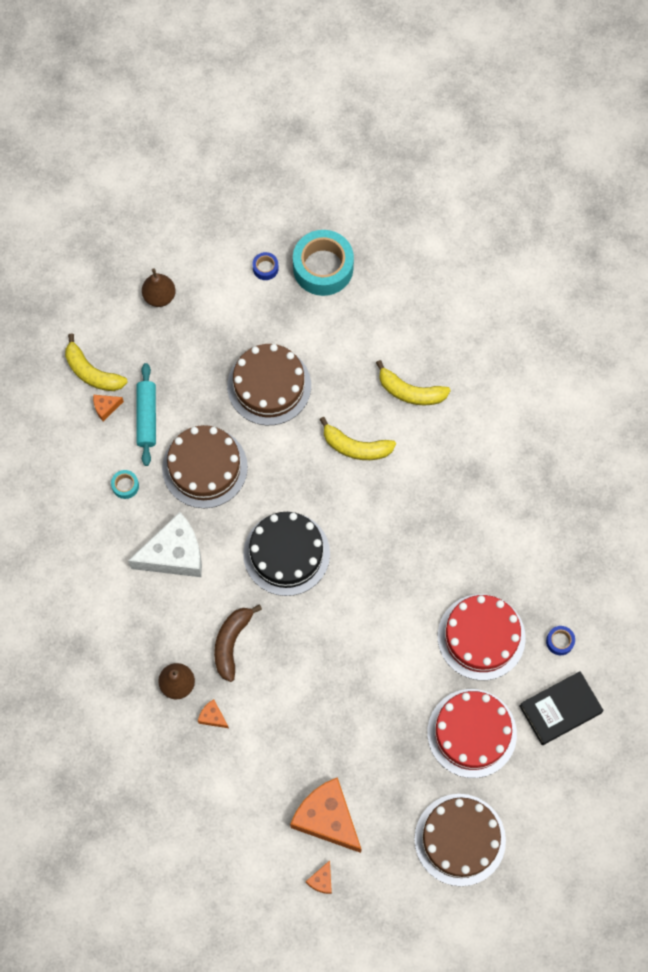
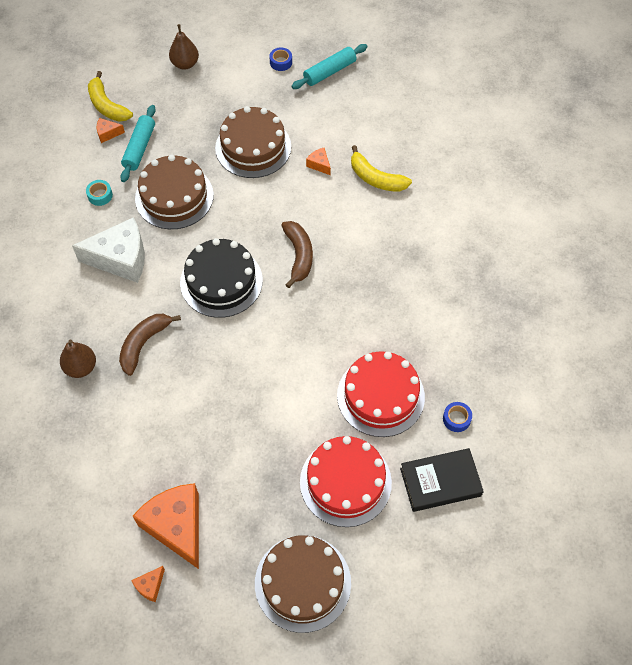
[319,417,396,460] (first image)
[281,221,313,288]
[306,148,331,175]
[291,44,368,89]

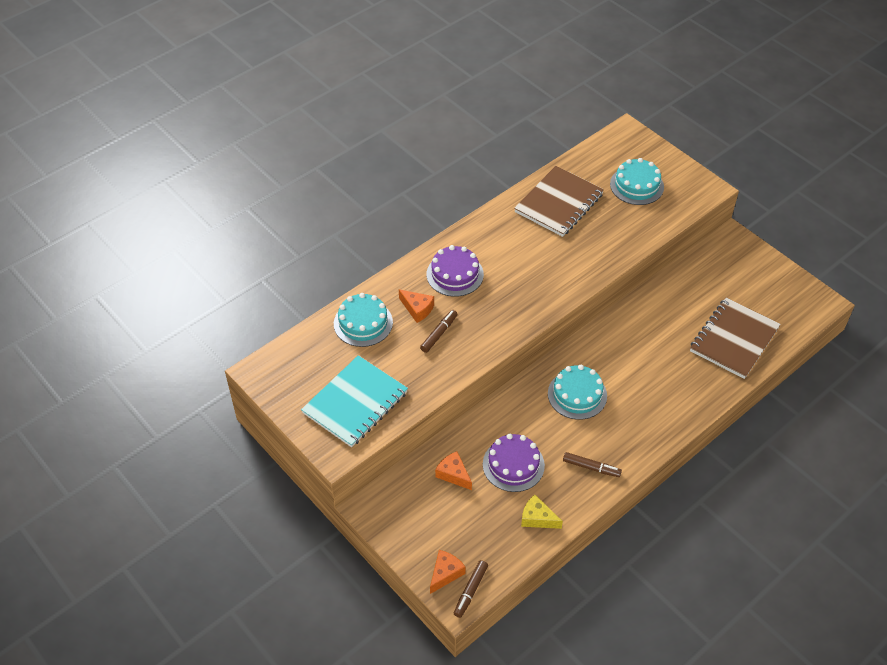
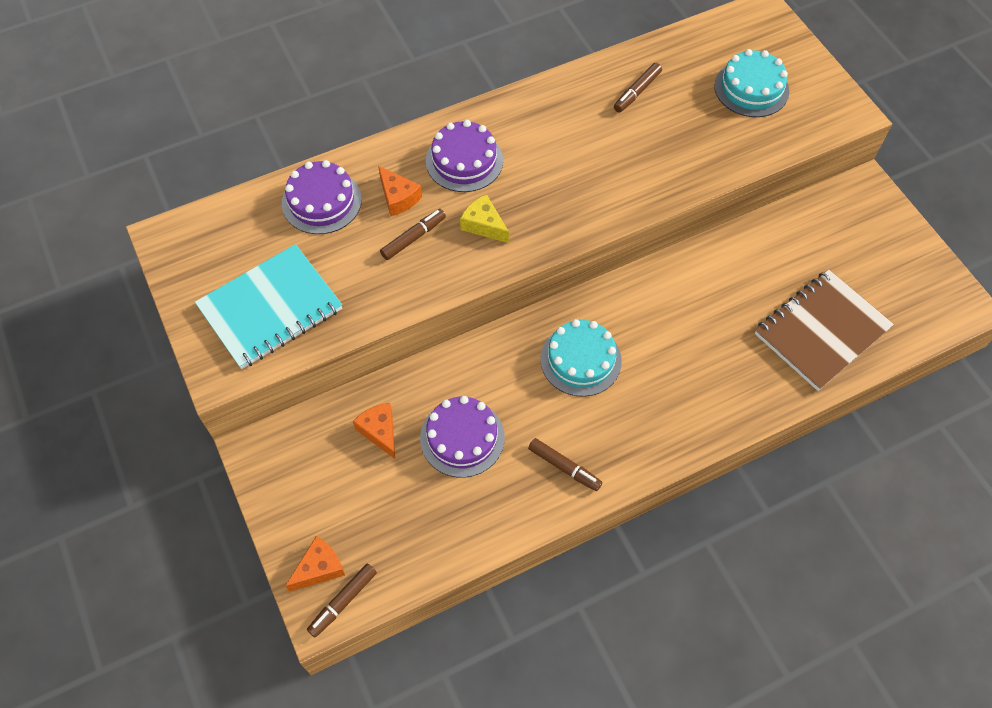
[460,194,509,243]
[614,63,662,112]
[282,160,362,234]

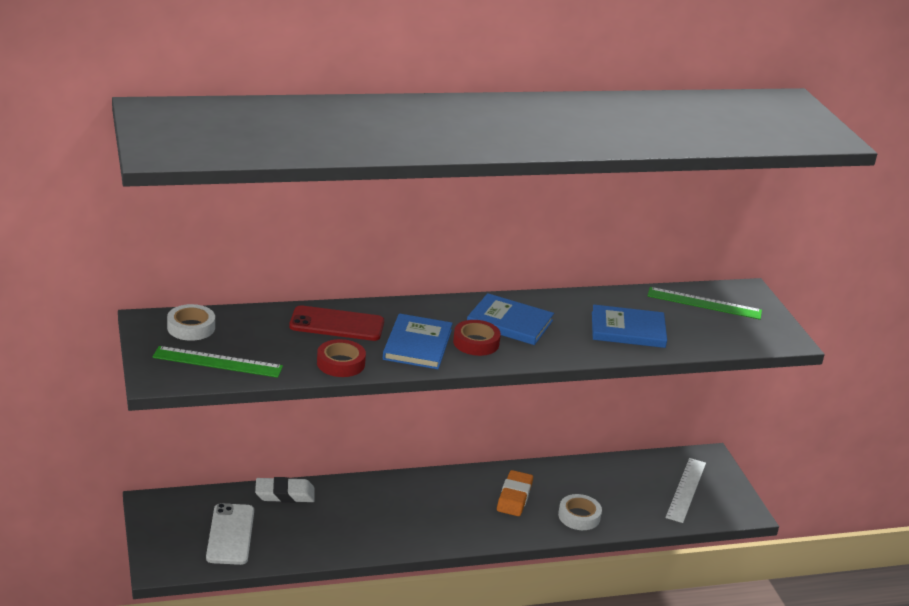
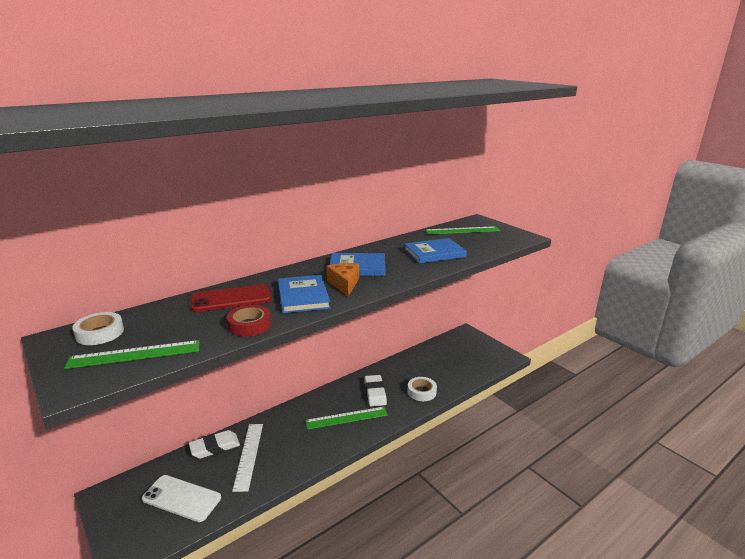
[305,407,388,430]
[232,424,263,492]
[327,263,359,296]
[364,375,387,406]
[142,475,221,522]

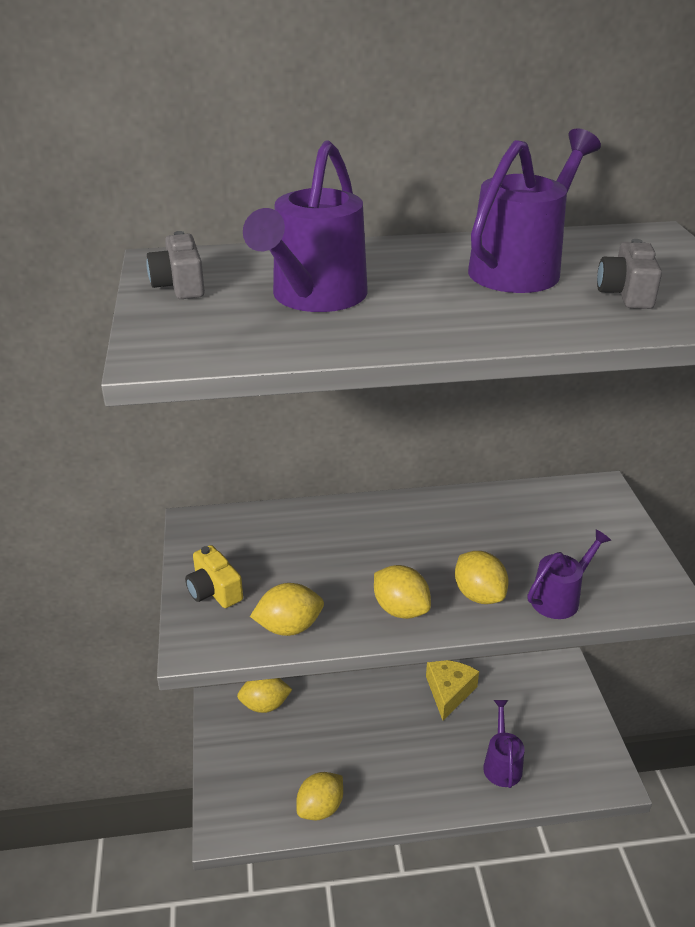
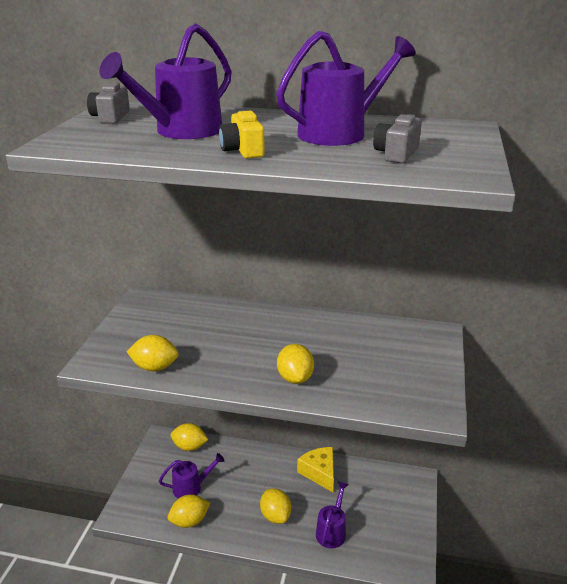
[219,110,265,159]
[260,488,291,524]
[159,453,224,499]
[297,447,334,492]

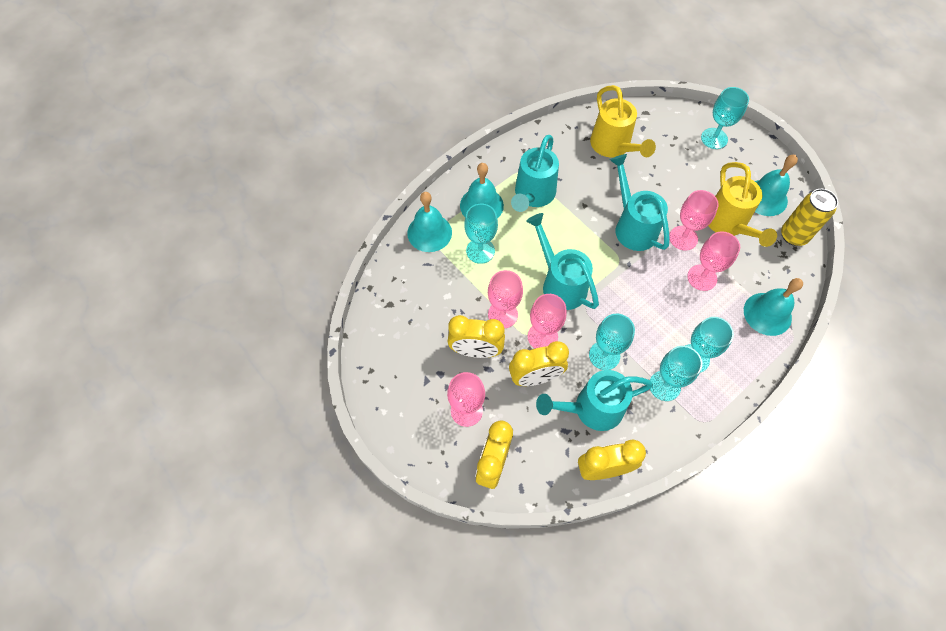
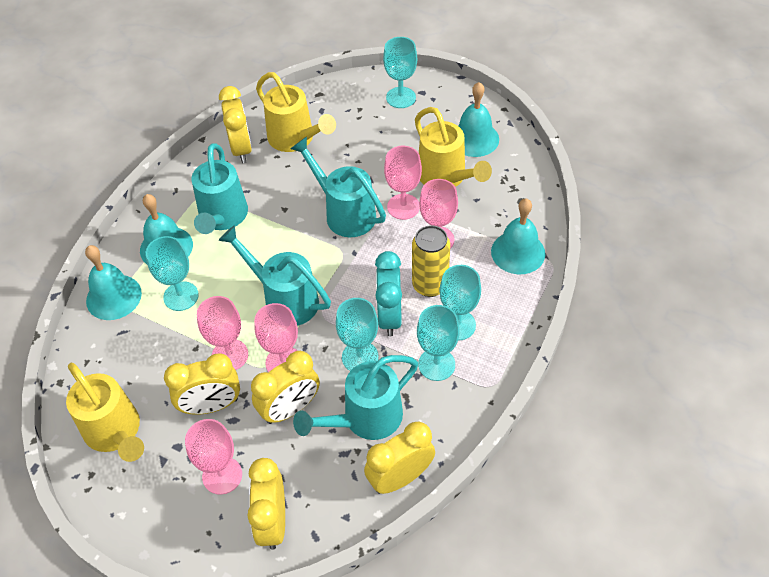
[66,363,144,462]
[219,86,252,163]
[375,251,402,336]
[412,225,450,297]

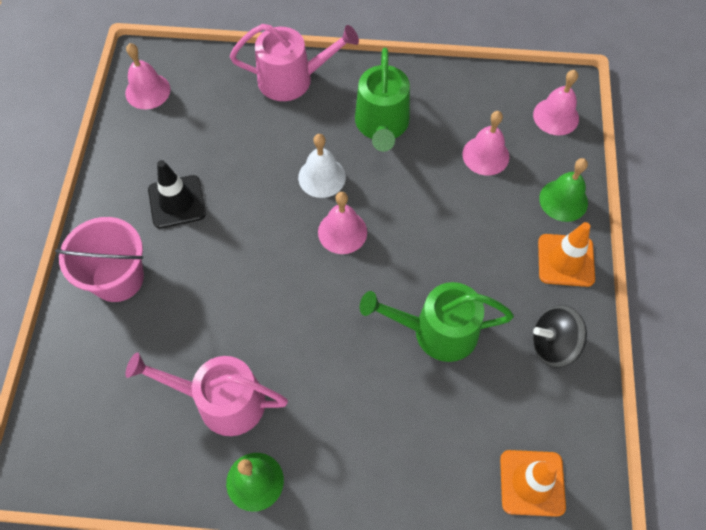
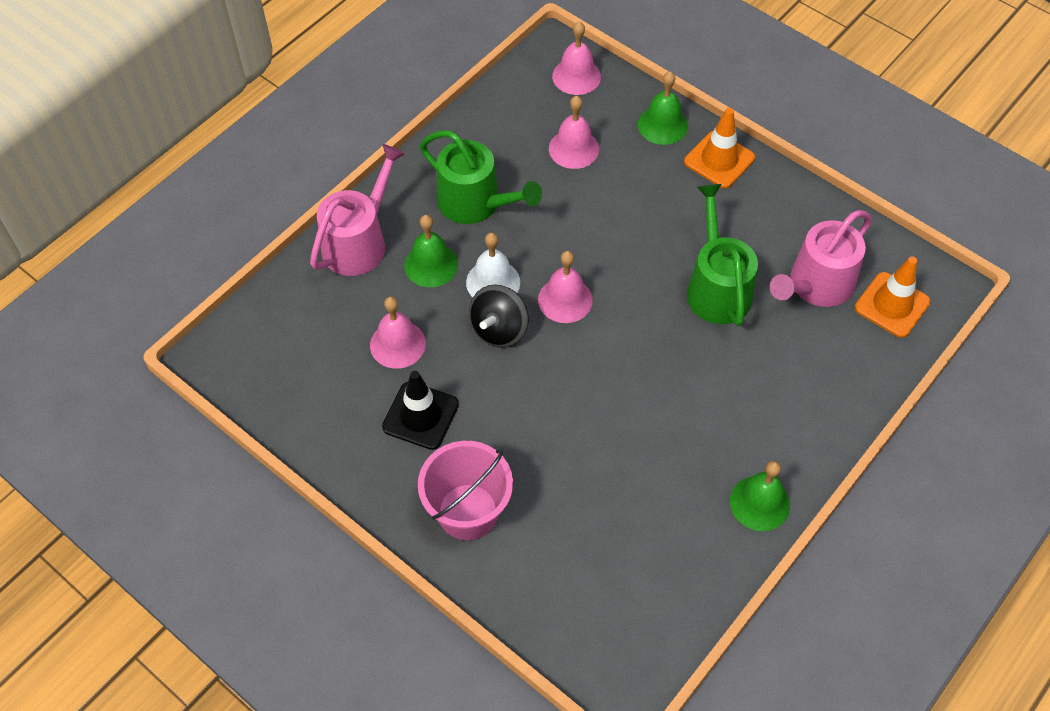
[404,215,458,287]
[370,296,426,369]
[770,210,872,307]
[469,285,528,348]
[687,184,758,326]

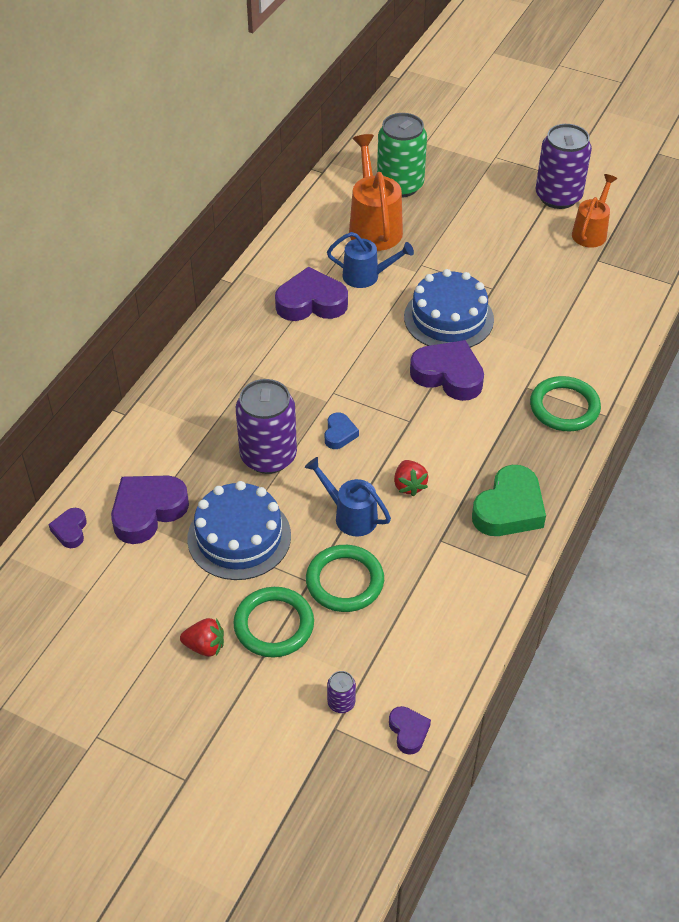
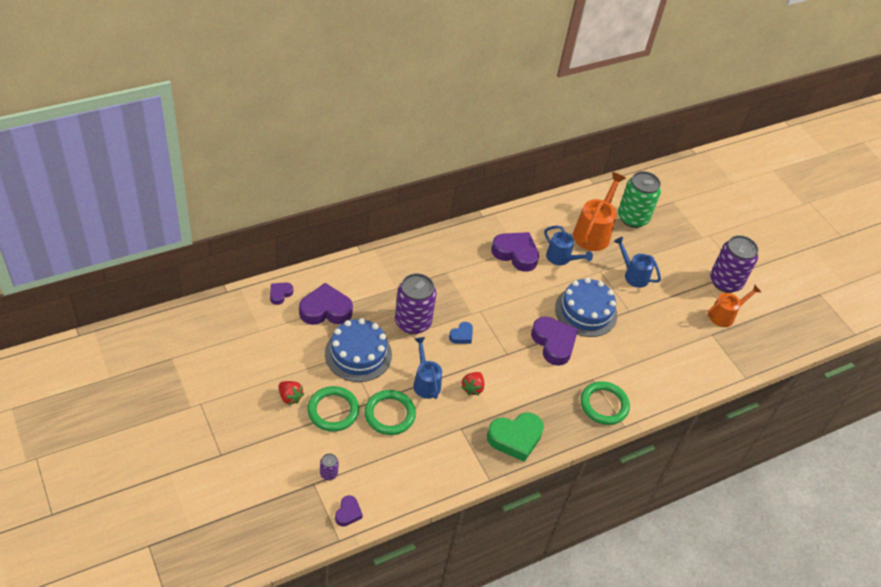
[614,237,661,288]

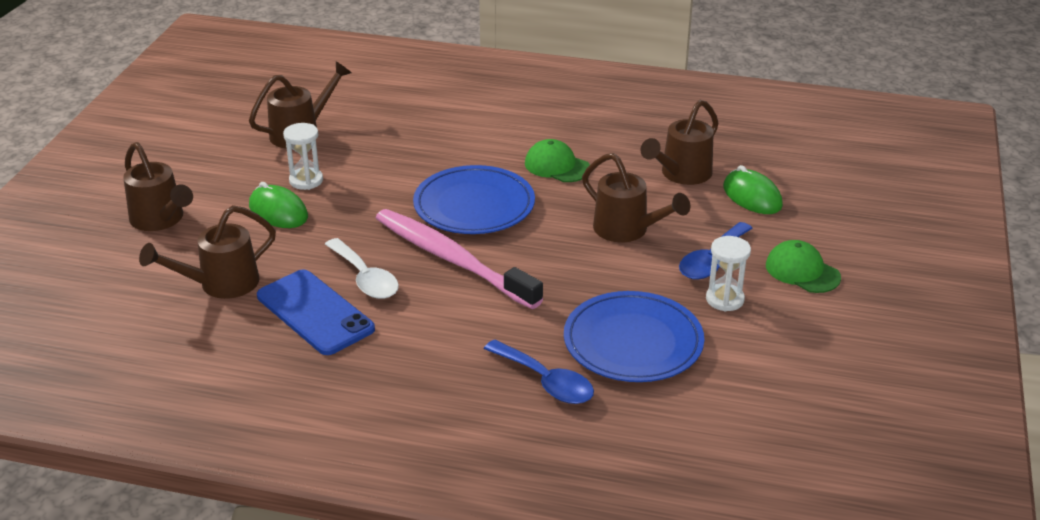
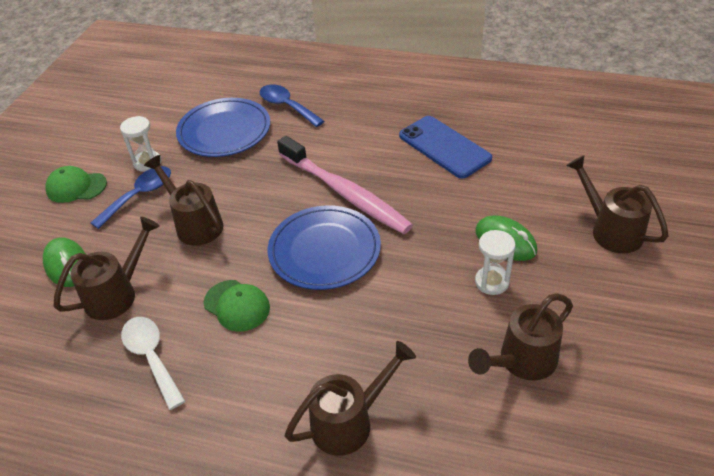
[285,341,416,456]
[121,317,185,410]
[45,166,107,203]

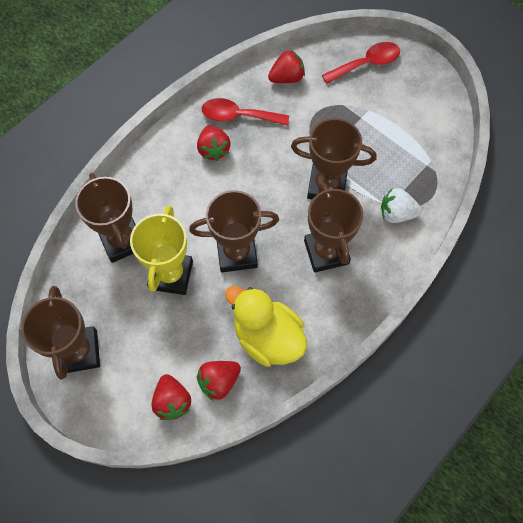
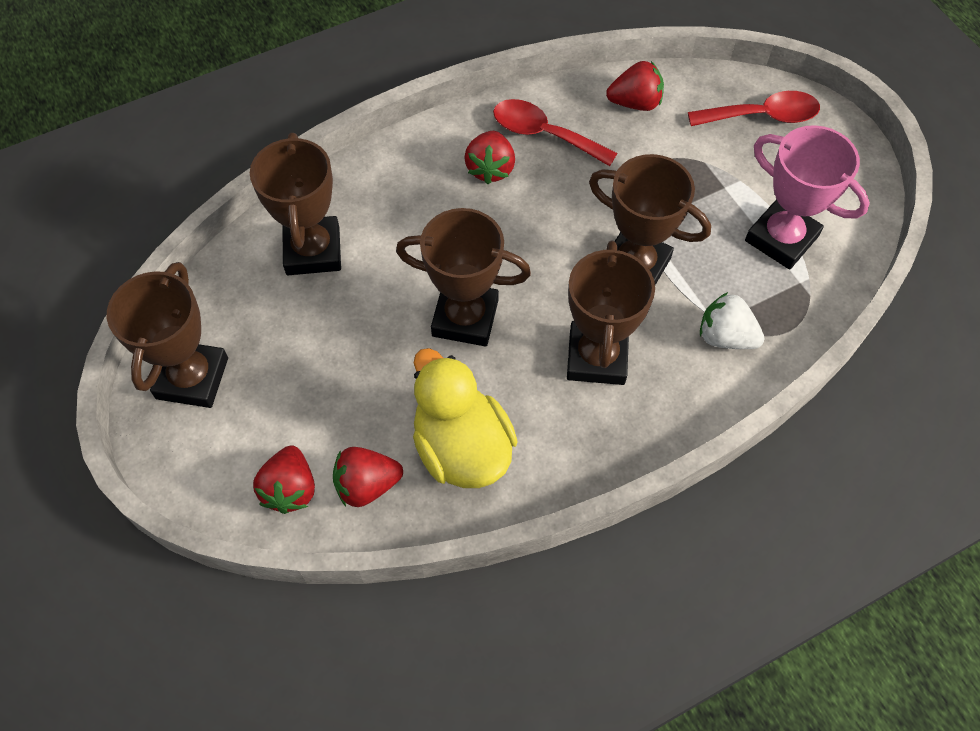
[130,205,193,295] (first image)
[745,125,870,270]

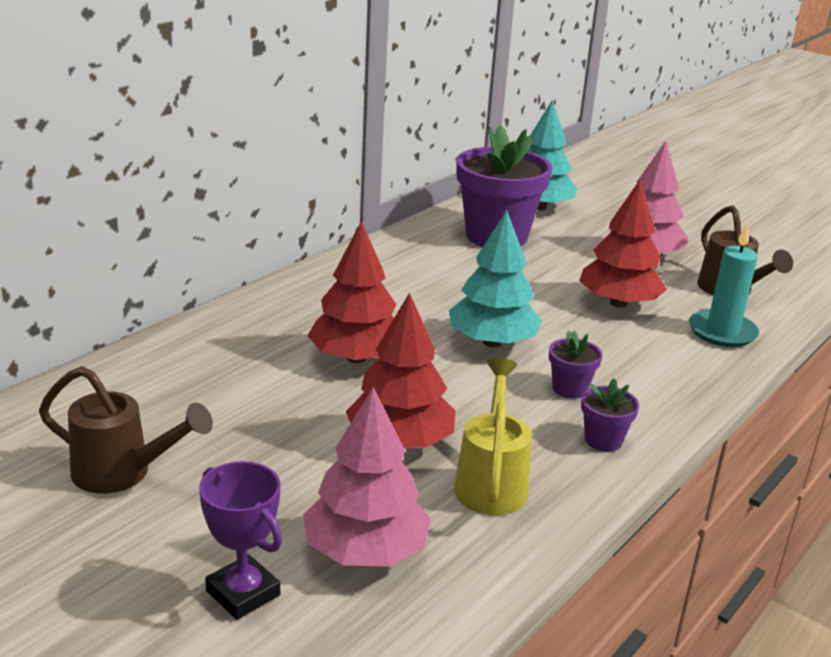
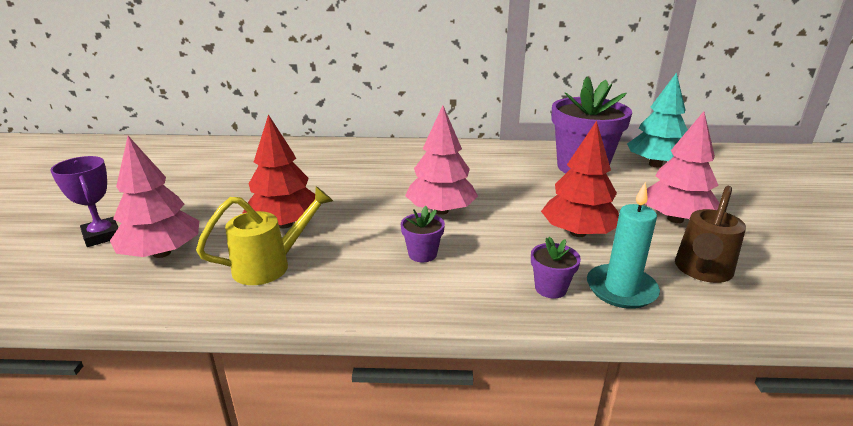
[39,366,213,494] (first image)
[307,221,396,363] (first image)
[531,237,581,298]
[405,105,478,215]
[50,156,119,247]

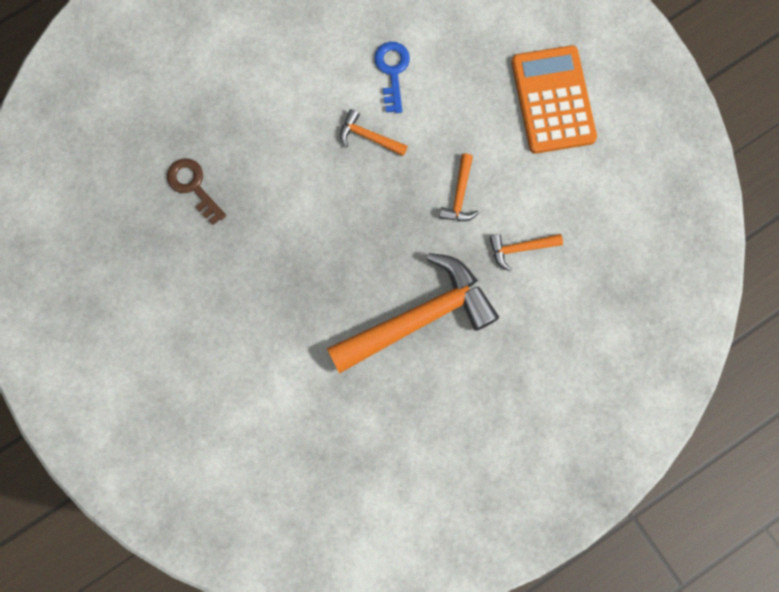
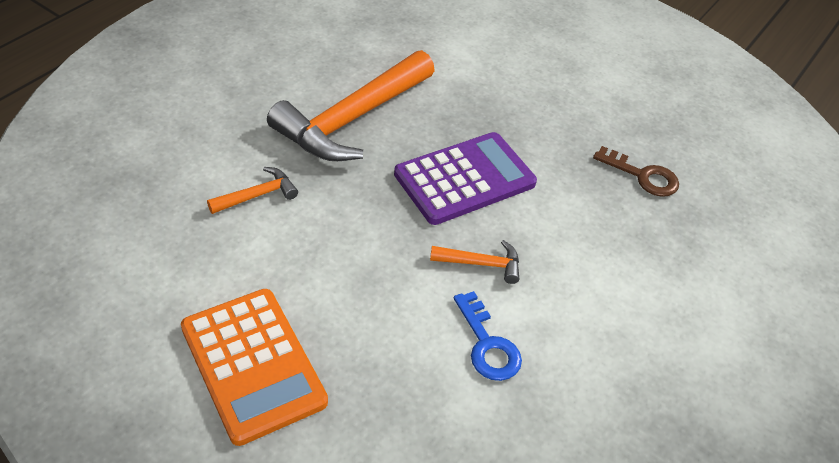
[439,153,479,221] (first image)
[394,132,537,225]

